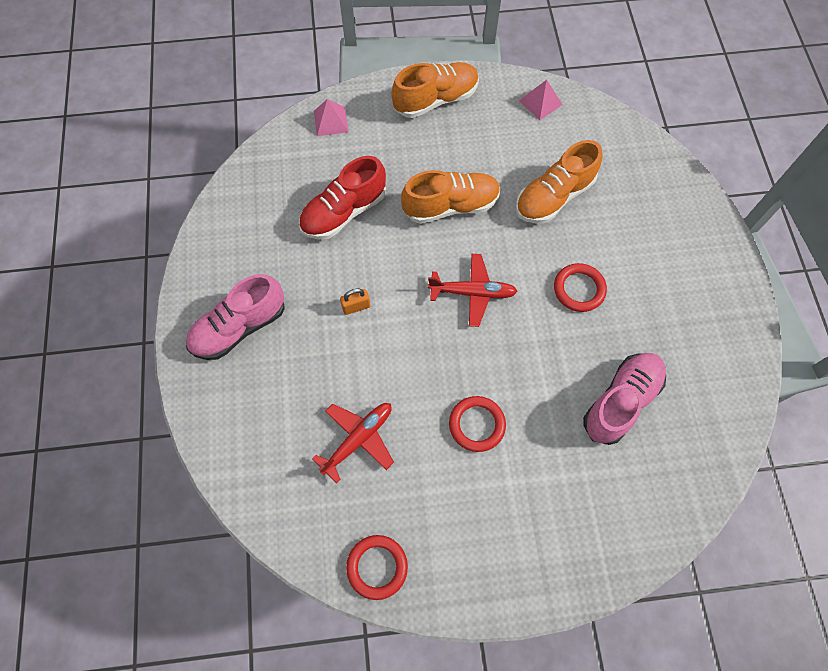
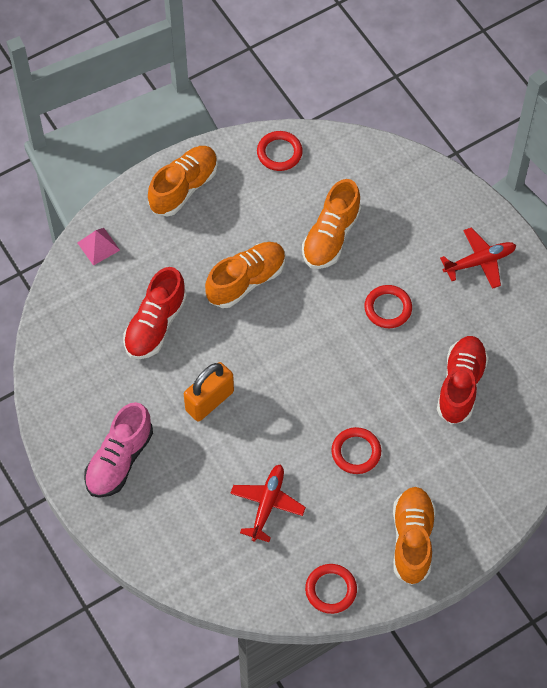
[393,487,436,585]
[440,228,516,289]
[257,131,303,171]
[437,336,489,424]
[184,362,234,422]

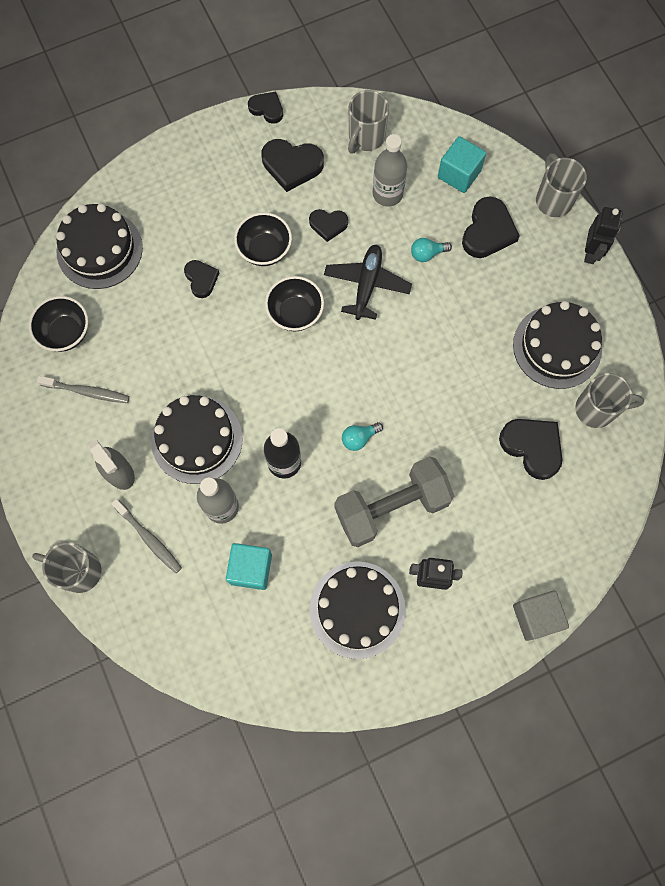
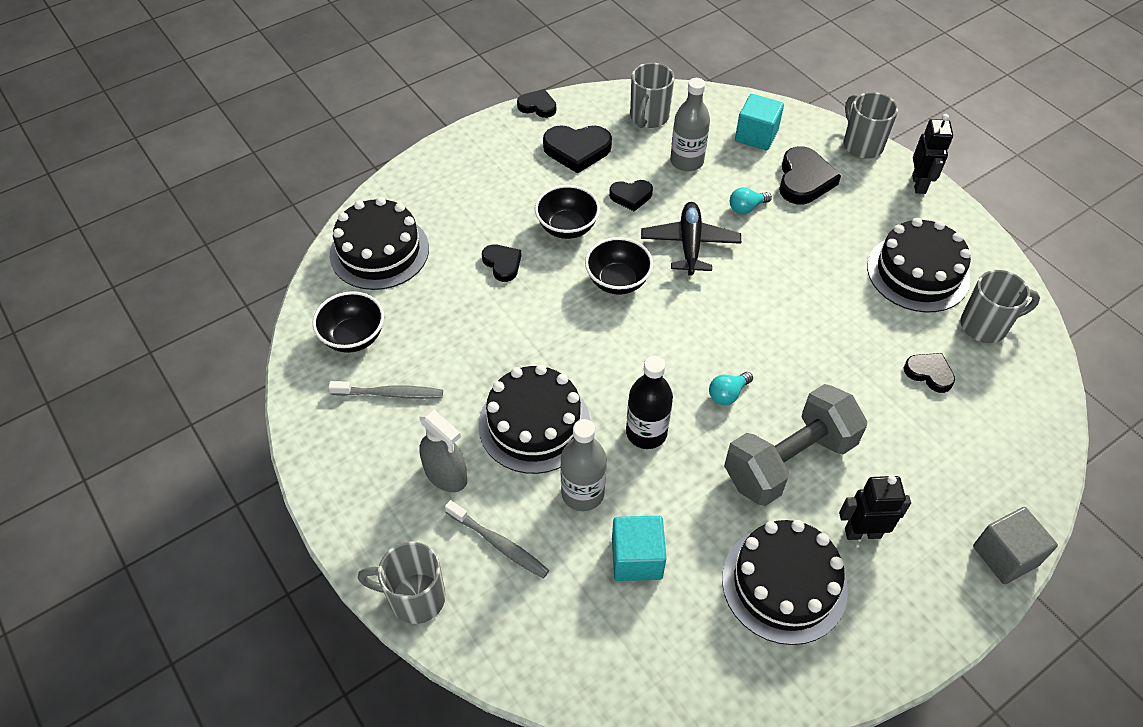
[904,353,955,393]

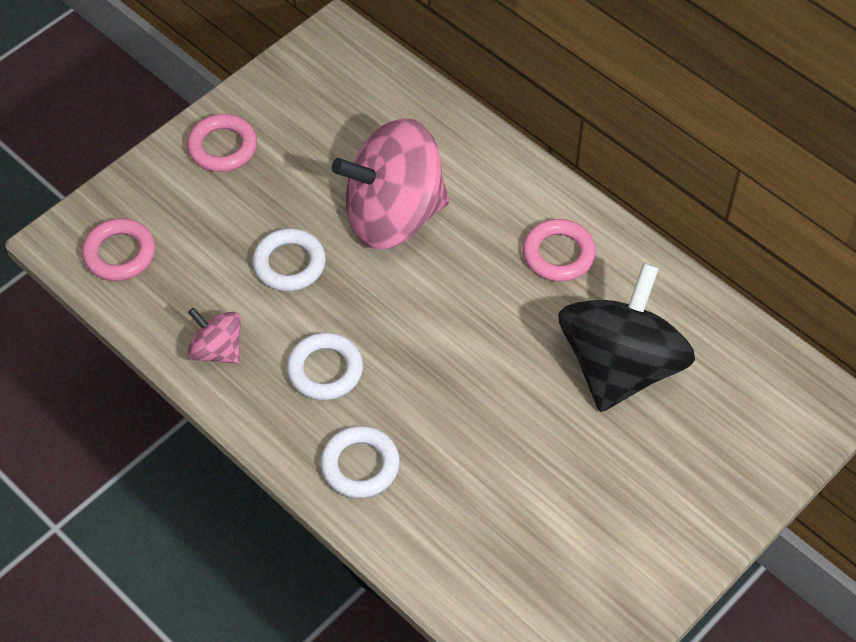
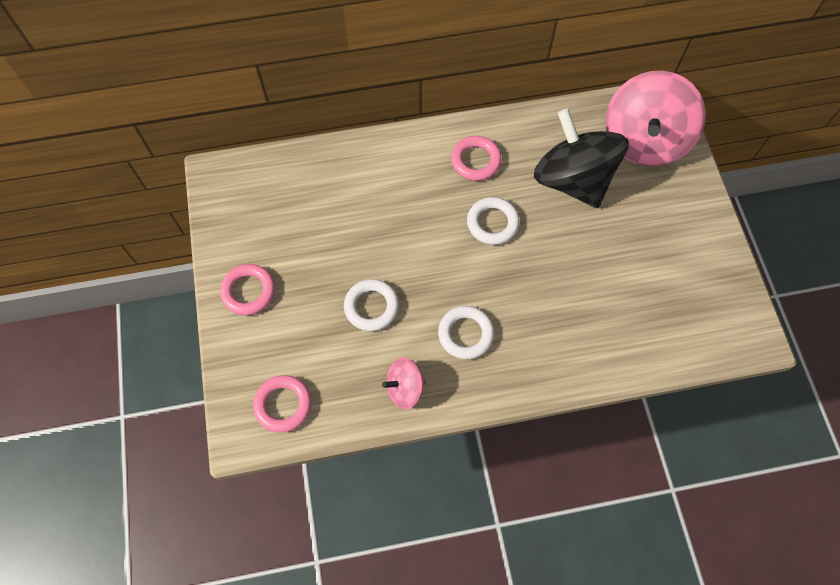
[467,197,520,245]
[606,71,706,167]

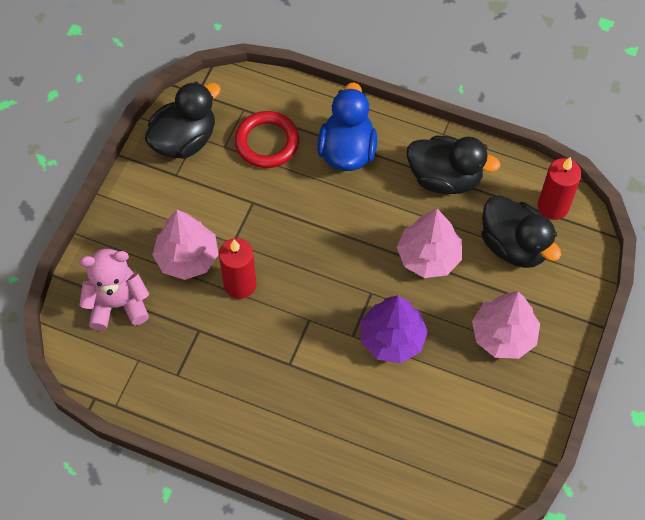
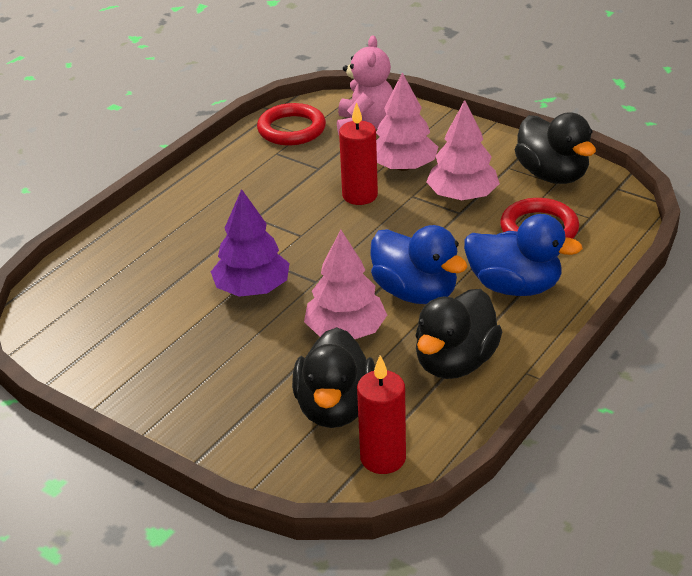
[257,103,326,145]
[370,225,468,304]
[426,100,500,201]
[292,327,375,428]

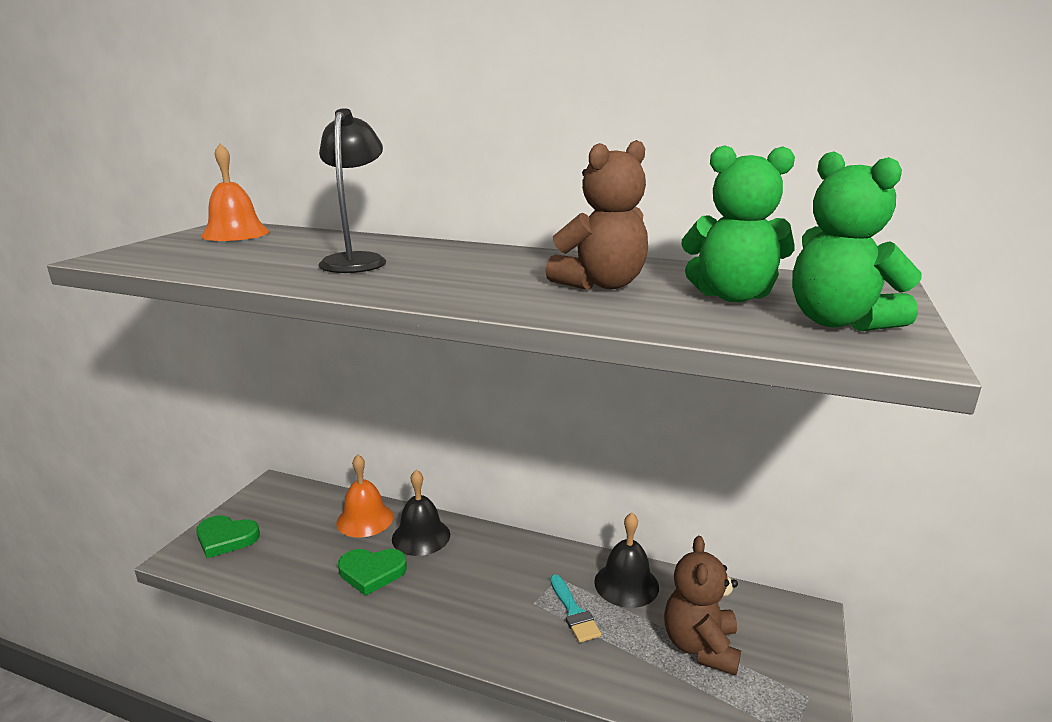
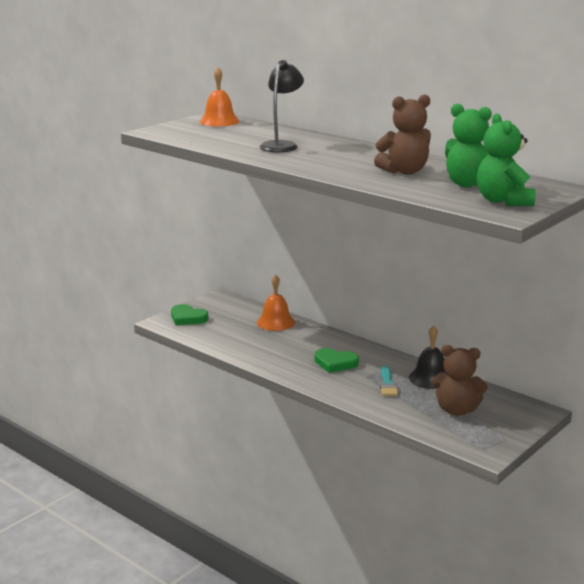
[392,470,450,556] (first image)
[315,348,359,373]
[431,345,488,416]

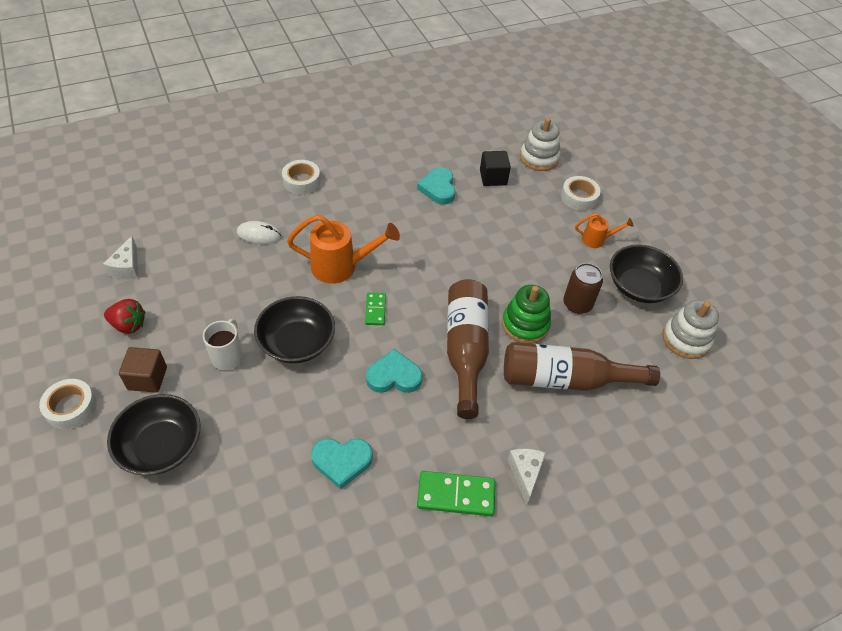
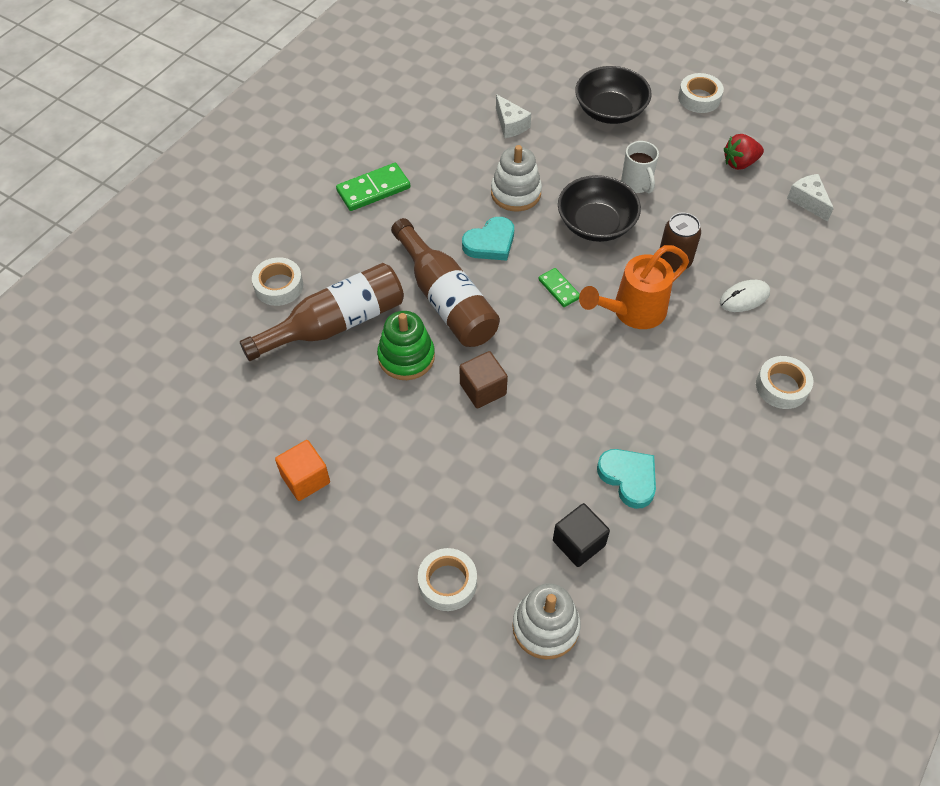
[311,438,373,490] (first image)
[575,213,634,248] (first image)
[252,257,303,306]
[460,351,508,408]
[496,94,531,138]
[660,213,701,272]
[491,145,542,211]
[275,440,330,501]

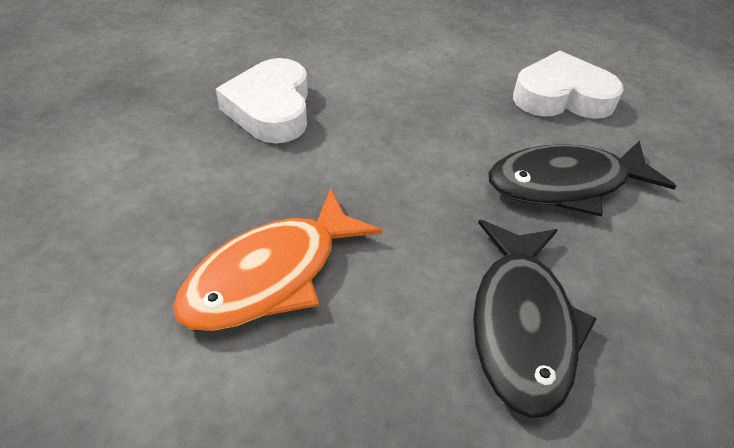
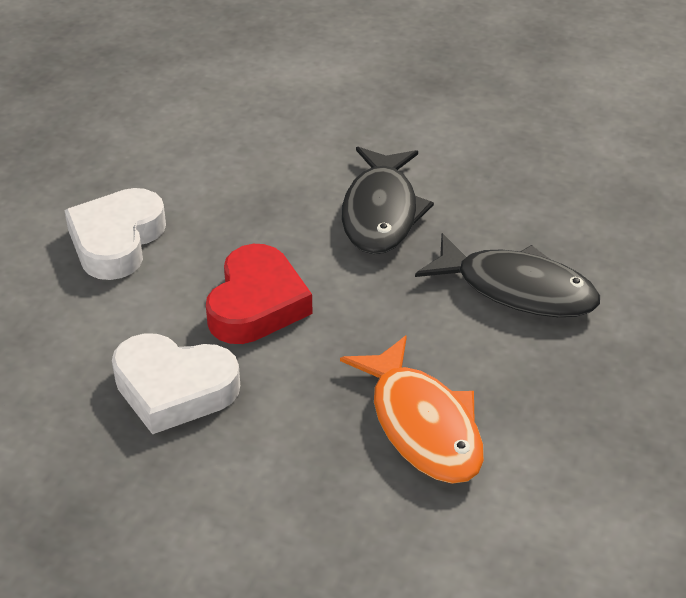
[206,244,313,344]
[64,188,166,280]

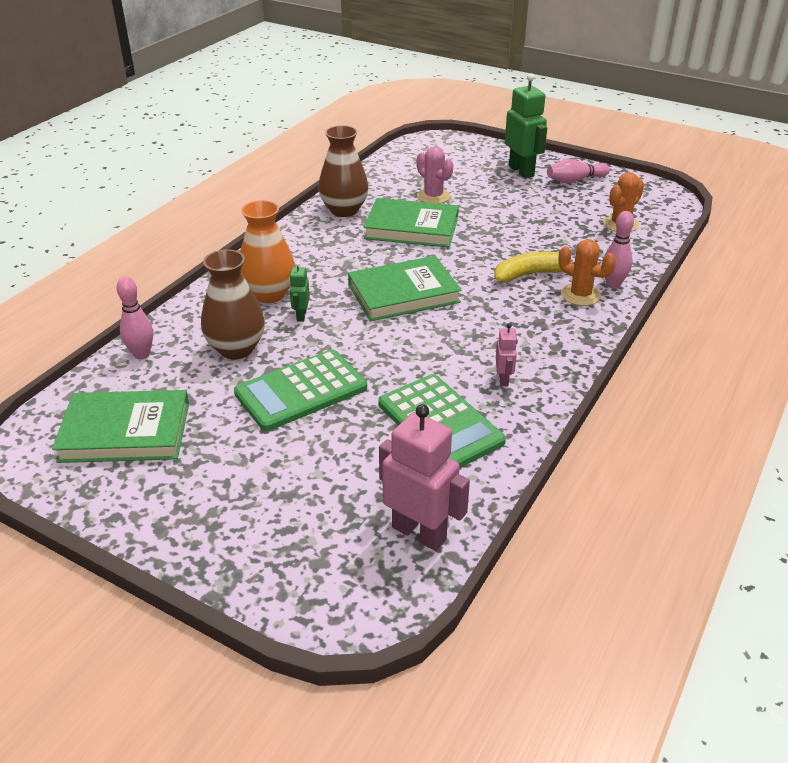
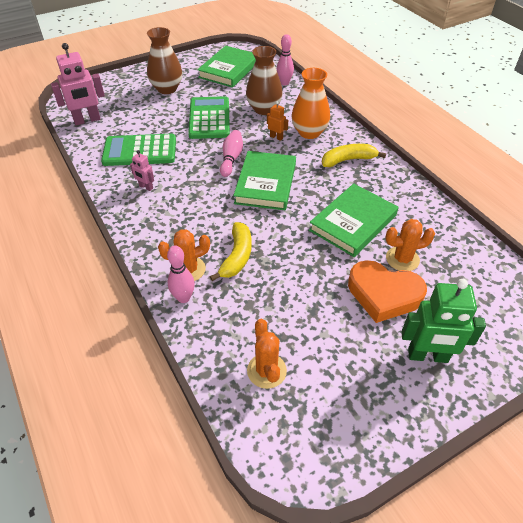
[322,144,386,167]
[348,260,427,323]
[147,27,182,94]
[220,130,243,177]
[267,101,288,141]
[385,219,435,271]

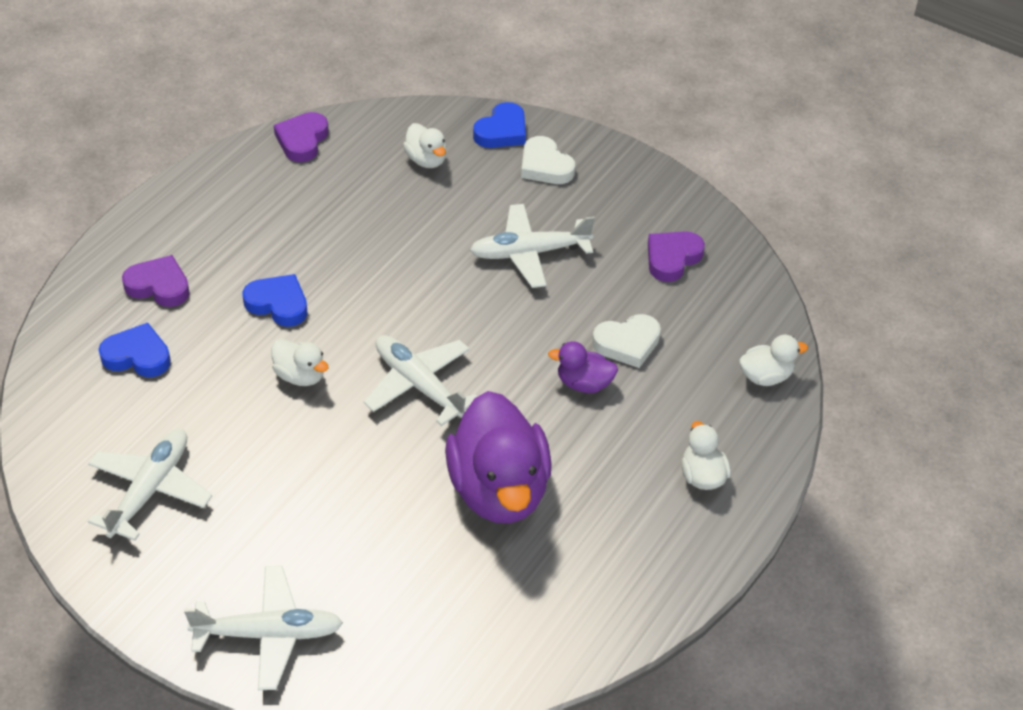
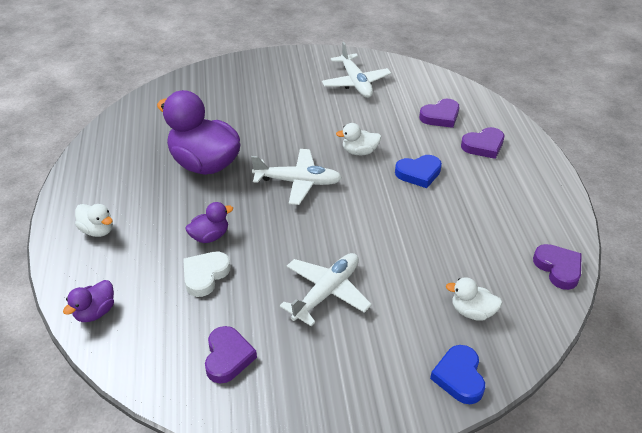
[184,566,343,690] (first image)
[521,136,575,184] (first image)
[419,99,459,128]
[63,280,114,322]

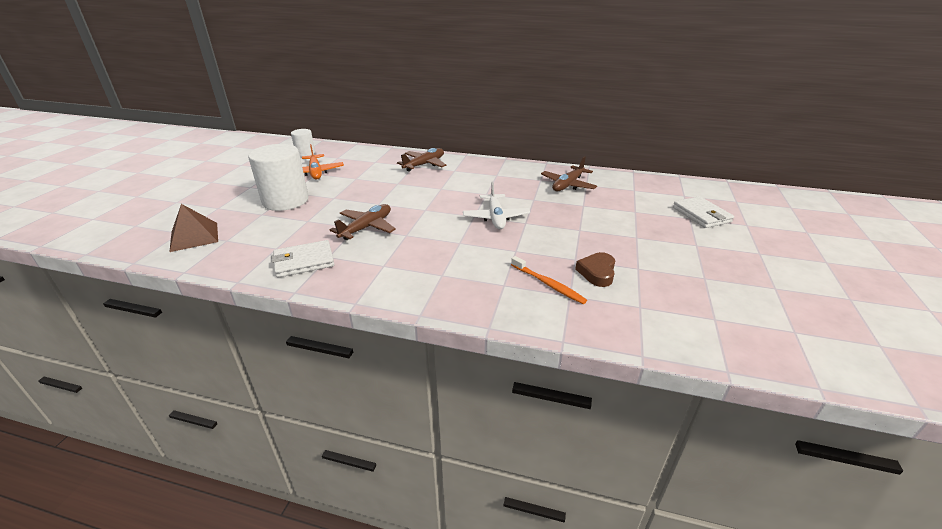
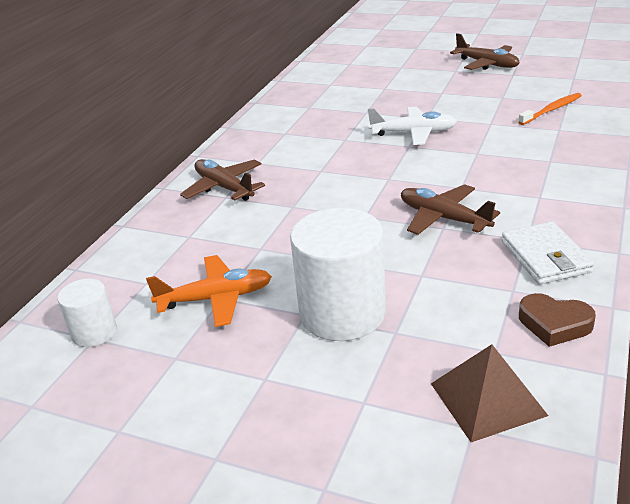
[673,196,734,228] (first image)
[450,33,520,70]
[519,293,596,347]

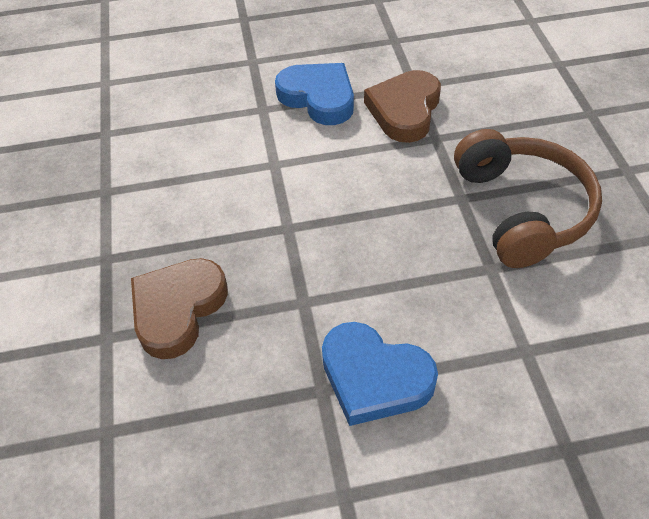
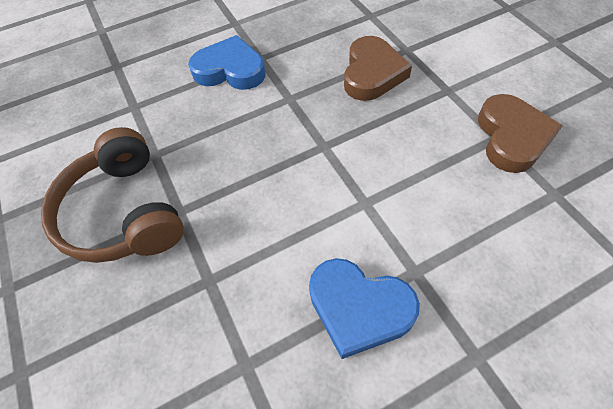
[478,94,563,173]

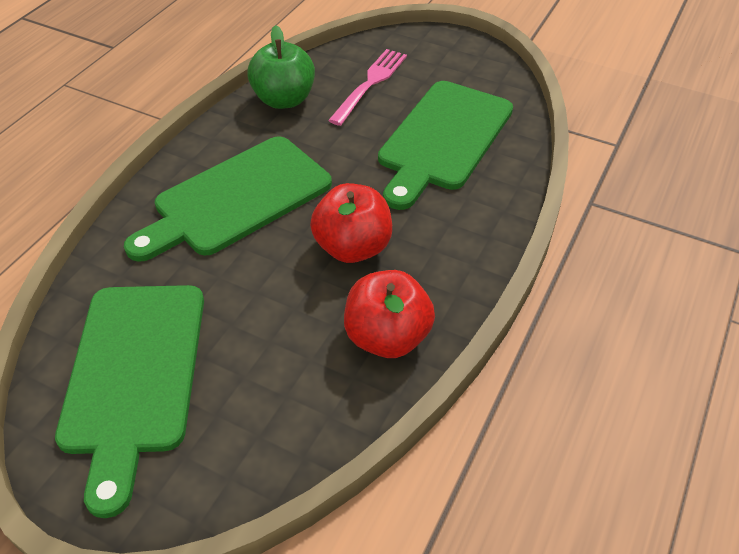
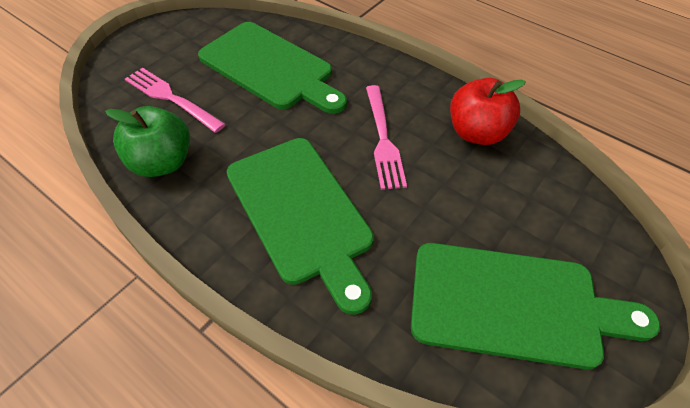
[366,85,407,190]

